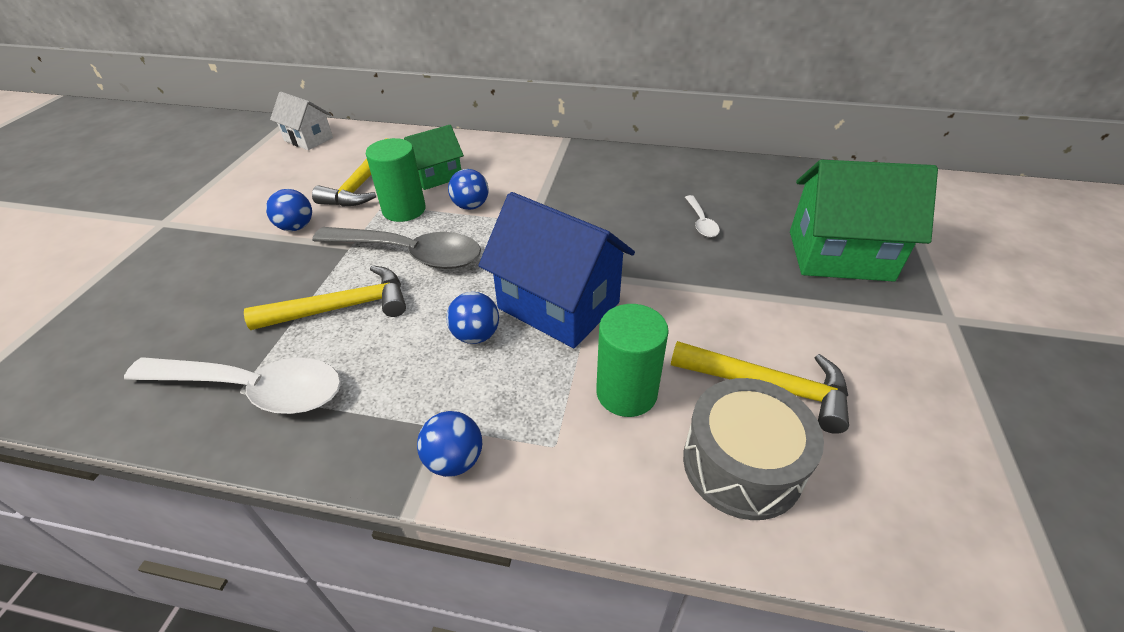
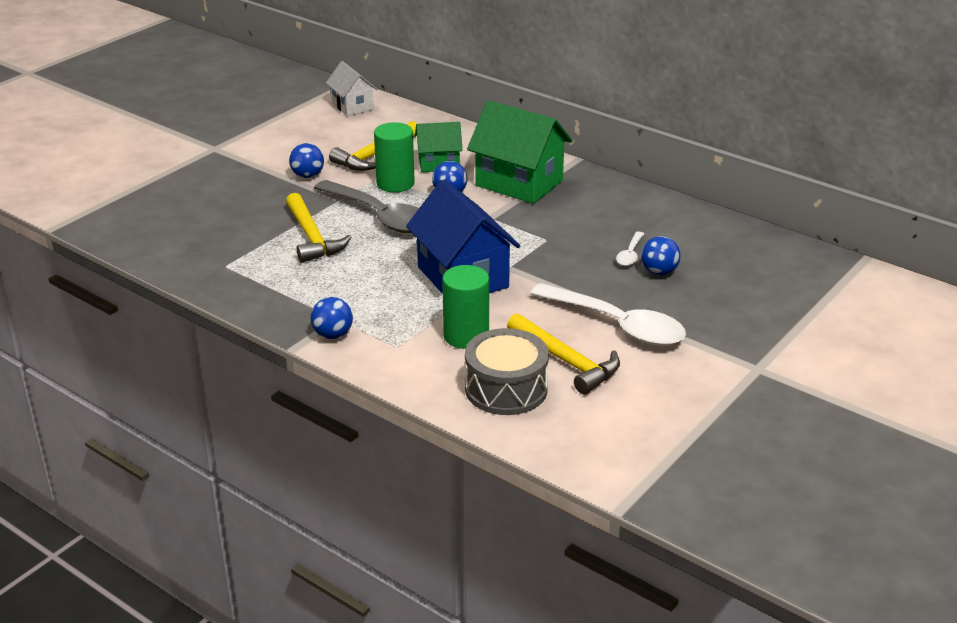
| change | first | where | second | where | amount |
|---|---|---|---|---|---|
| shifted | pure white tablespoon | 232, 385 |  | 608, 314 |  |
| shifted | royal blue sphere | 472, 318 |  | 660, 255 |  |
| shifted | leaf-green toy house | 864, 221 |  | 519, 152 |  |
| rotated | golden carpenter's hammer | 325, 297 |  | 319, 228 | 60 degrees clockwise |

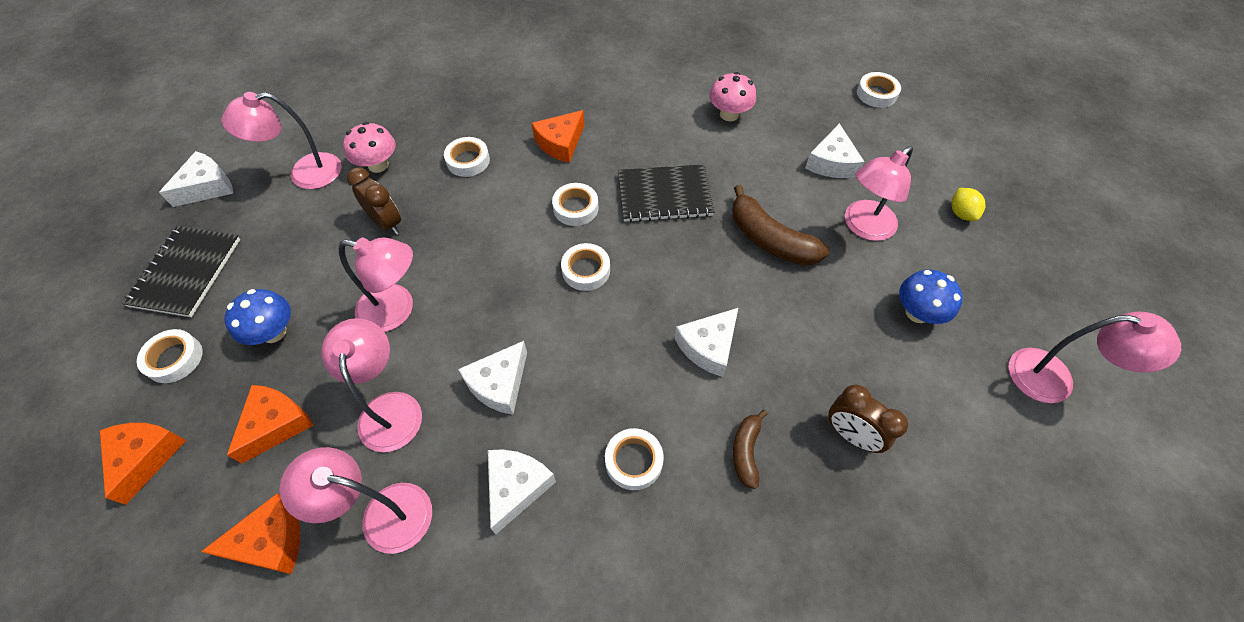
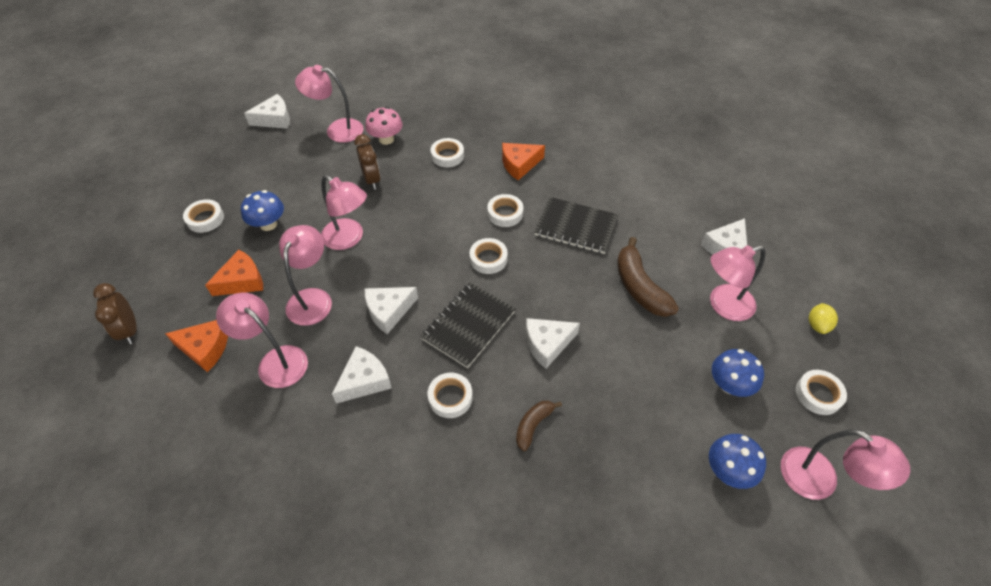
| change | first | where | second | where | amount |
|---|---|---|---|---|---|
| gone | bright orange cheese | 143, 464 |  |  |  |
| gone | rosy fungus | 732, 96 |  |  |  |
| new |  |  | royal blue fungus | 737, 461 |  |
| shifted | jet-black exercise book | 181, 271 |  | 468, 325 |  |
| shifted | brown bedside clock | 868, 418 |  | 115, 313 |  |
| shifted | pure white sticky tape | 879, 90 |  | 821, 392 |  |

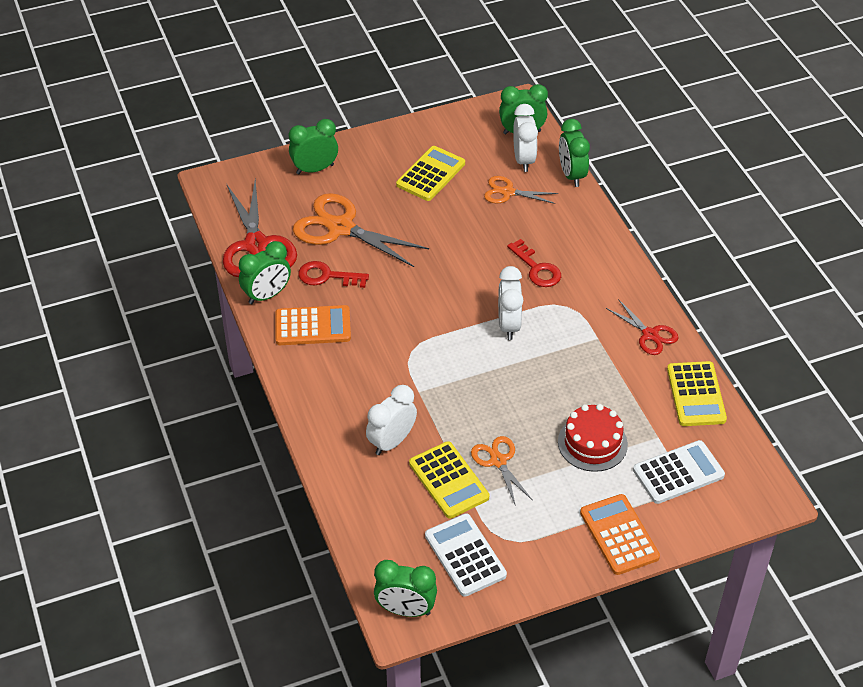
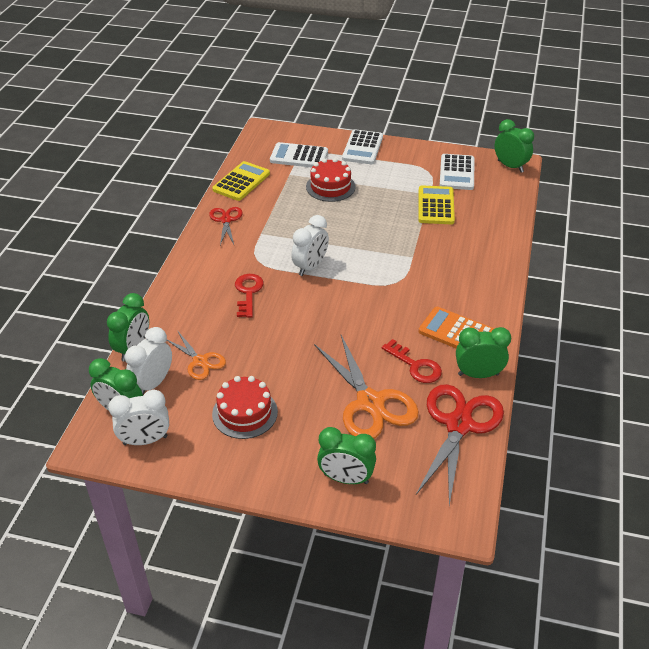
| change | first | where | second | where | amount |
|---|---|---|---|---|---|
| gone | bright orange pair of scissors | 502, 471 |  |  |  |
| shifted | pure white bedside clock | 391, 420 |  | 138, 417 |  |
| swapped | golden pocket calculator | 430, 173 | red layer cake | 245, 407 |  |
| repainted | bright orange pocket calculator | 620, 534 | pure white pocket calculator | 362, 146 |  |

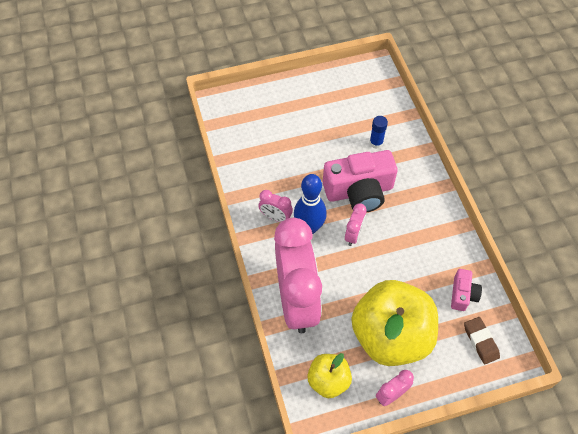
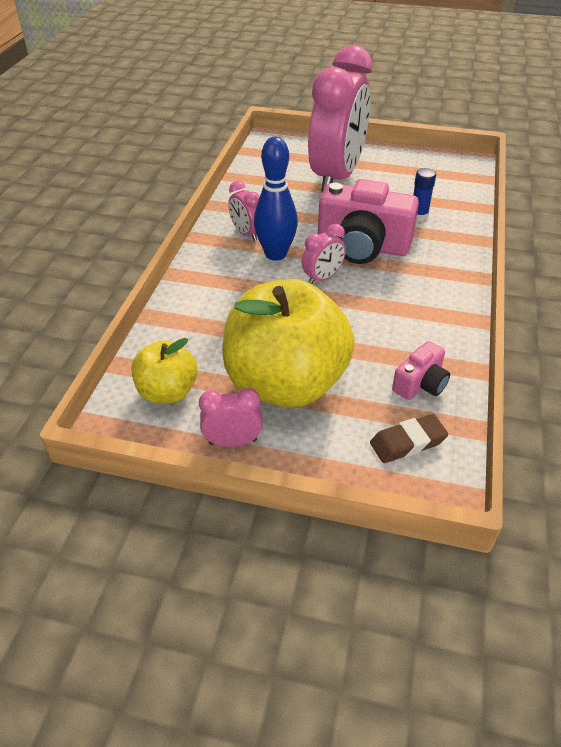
| change | first | where | second | where | amount |
|---|---|---|---|---|---|
| shifted | rosy bedside clock | 298, 275 |  | 340, 118 |  |
| rotated | brown pencil eraser | 482, 340 |  | 409, 438 | 60 degrees clockwise |

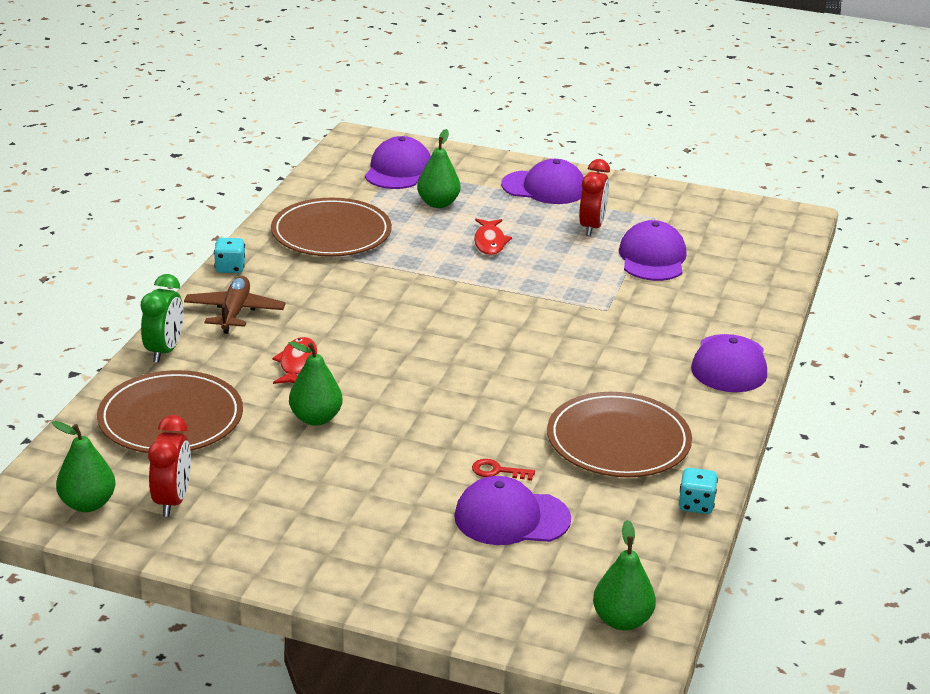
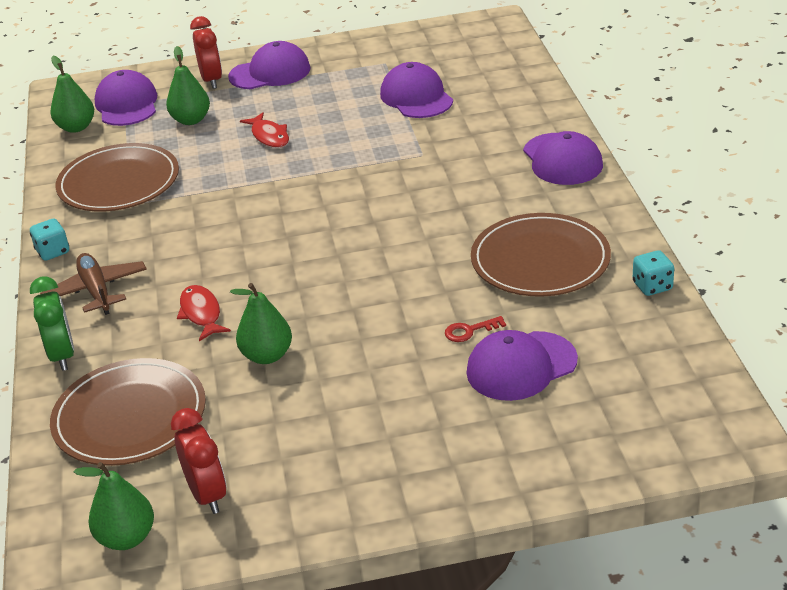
| change | first | where | second | where | amount |
|---|---|---|---|---|---|
| shifted | red bedside clock | 594, 197 |  | 206, 52 |  |
| shifted | leaf-green pear fruit | 624, 575 |  | 72, 94 |  |

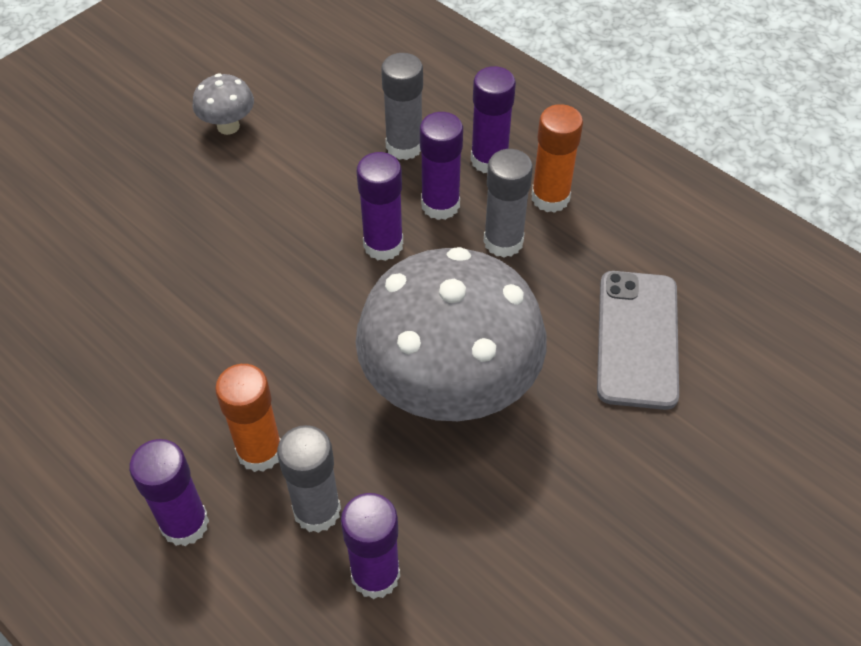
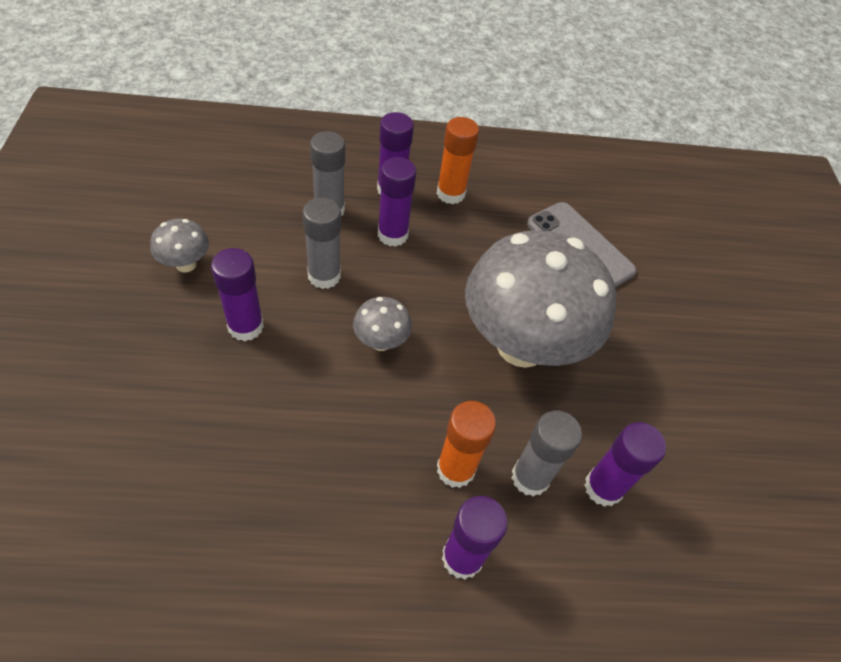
| change | first | where | second | where | amount |
|---|---|---|---|---|---|
| new |  |  | gray fungus | 382, 324 |  |
| shifted | violet glue | 380, 206 |  | 237, 294 |  |
| shifted | gray glue | 508, 203 |  | 321, 243 |  |

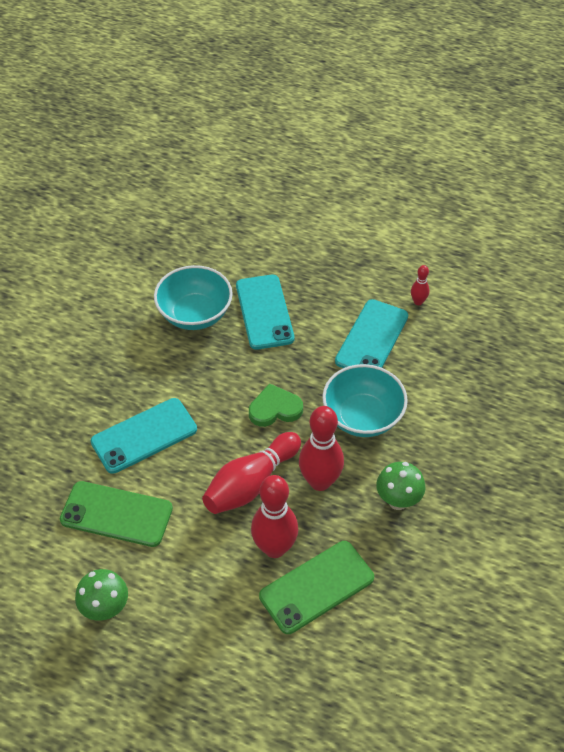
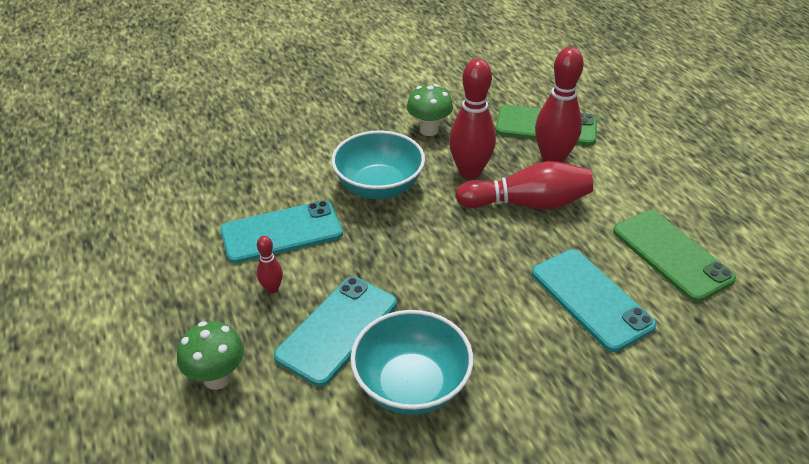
| change | first | where | second | where | amount |
|---|---|---|---|---|---|
| gone | leaf-green love heart | 276, 405 |  |  |  |
| shifted | leaf-green fungus | 101, 595 |  | 210, 355 |  |
| shifted | red bowling pin | 420, 285 |  | 270, 265 |  |
| rotated | aqua mobile phone | 144, 436 |  | 594, 301 | 45 degrees clockwise |

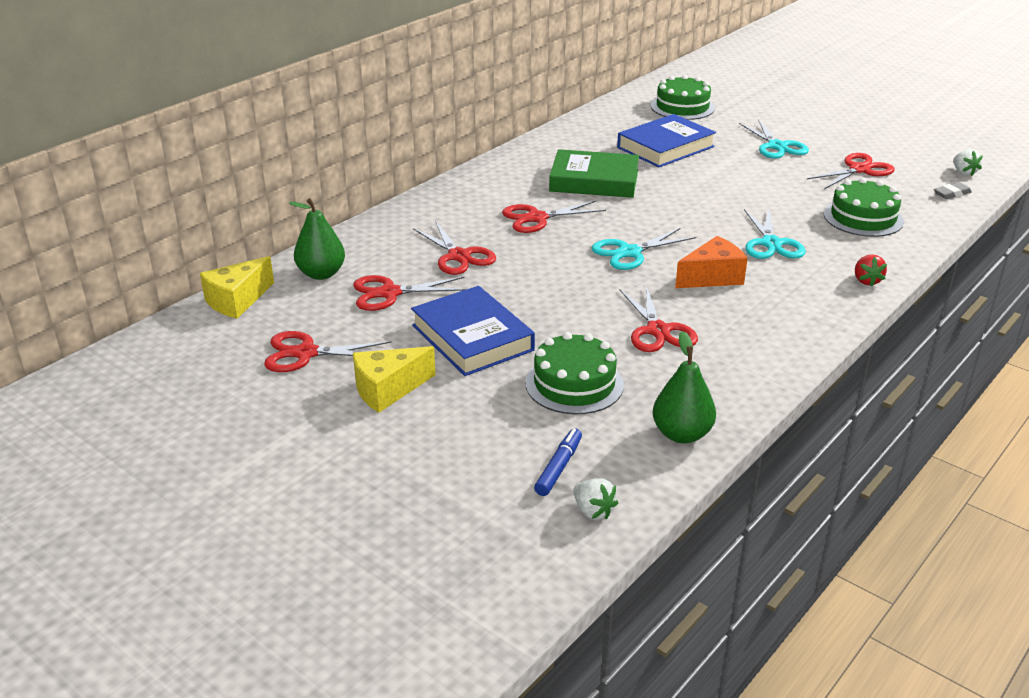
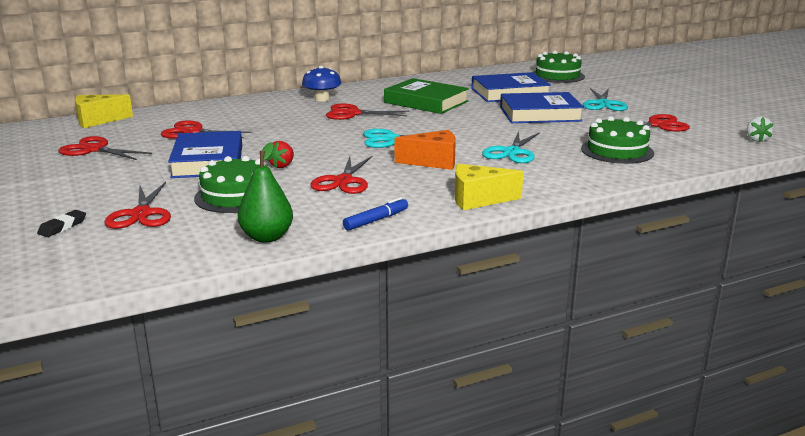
| change | first | where | second | where | amount |
|---|---|---|---|---|---|
| gone | leaf-green pear fruit | 317, 239 |  |  |  |
| gone | pure white berry | 595, 499 |  |  |  |
| gone | gray pencil eraser | 953, 190 |  |  |  |
| new |  |  | jet-black pencil eraser | 61, 223 |  |
| new |  |  | royal blue fungus | 321, 84 |  |
| new |  |  | royal blue hardback | 542, 107 |  |
| shifted | golden cheese | 394, 379 |  | 489, 187 |  |
| shifted | red pair of scissors | 454, 248 |  | 138, 205 |  |
| shifted | royal blue marker | 558, 462 |  | 375, 214 |  |
| shifted | red berry | 871, 270 |  | 280, 154 |  |

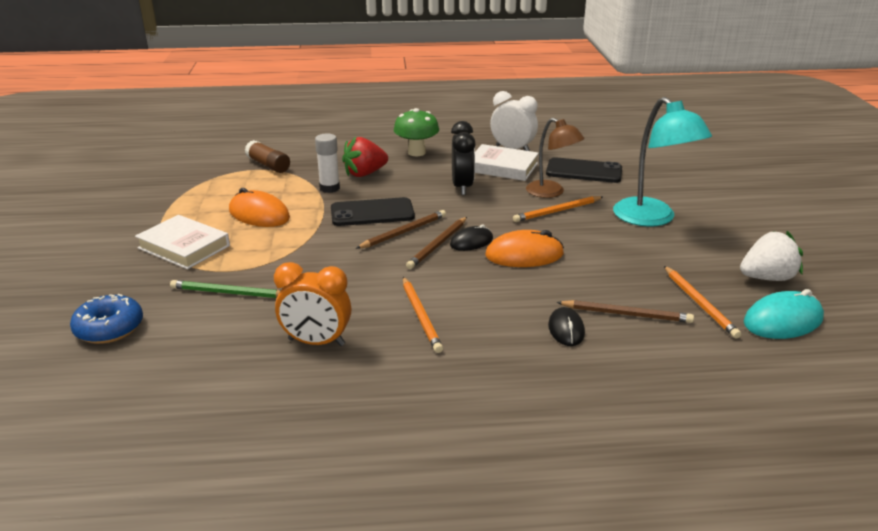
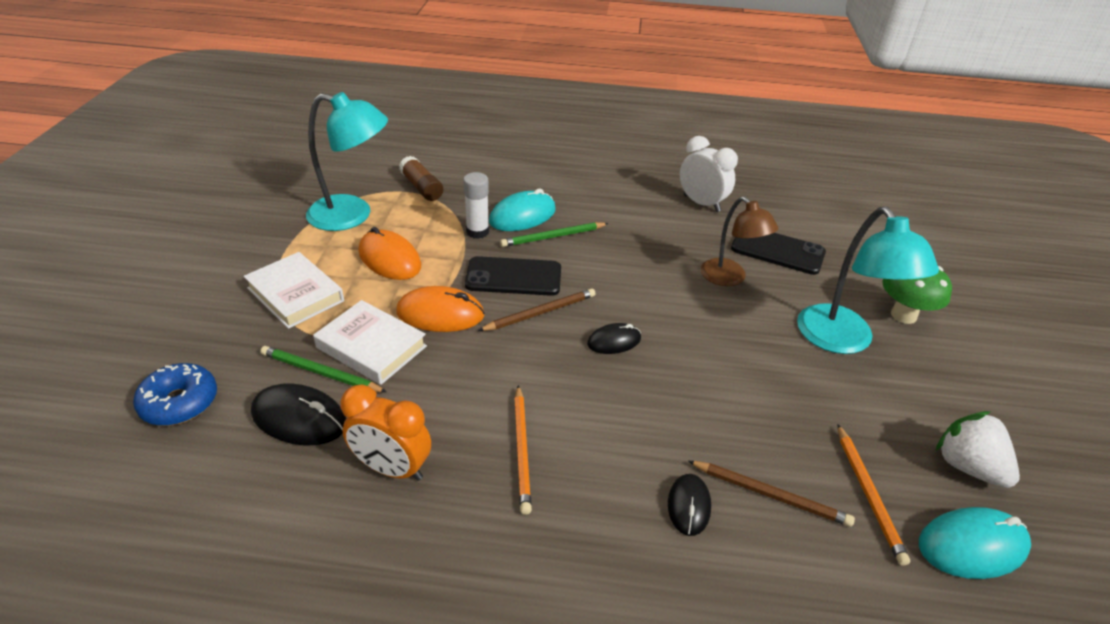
| change | first | where | second | where | amount |
|---|---|---|---|---|---|
| gone | brown lead pencil | 436, 243 |  |  |  |
| gone | jet-black bedside clock | 463, 158 |  |  |  |
| gone | bright orange lead pencil | 558, 209 |  |  |  |
| new |  |  | jet-black PC mouse | 298, 414 |  |
| new |  |  | aqua desk lamp | 347, 161 |  |
| new |  |  | leaf-green lead pencil | 554, 234 |  |
| shifted | leaf-green fungus | 416, 132 |  | 917, 295 |  |
| shifted | pure white hardback | 507, 162 |  | 370, 342 |  |
| shifted | bright orange PC mouse | 524, 248 |  | 440, 309 |  |
| swapped | red berry | 365, 157 | aqua PC mouse | 522, 210 |  |
| rotated | pure white berry | 771, 256 |  | 978, 449 | 120 degrees counterclockwise |

